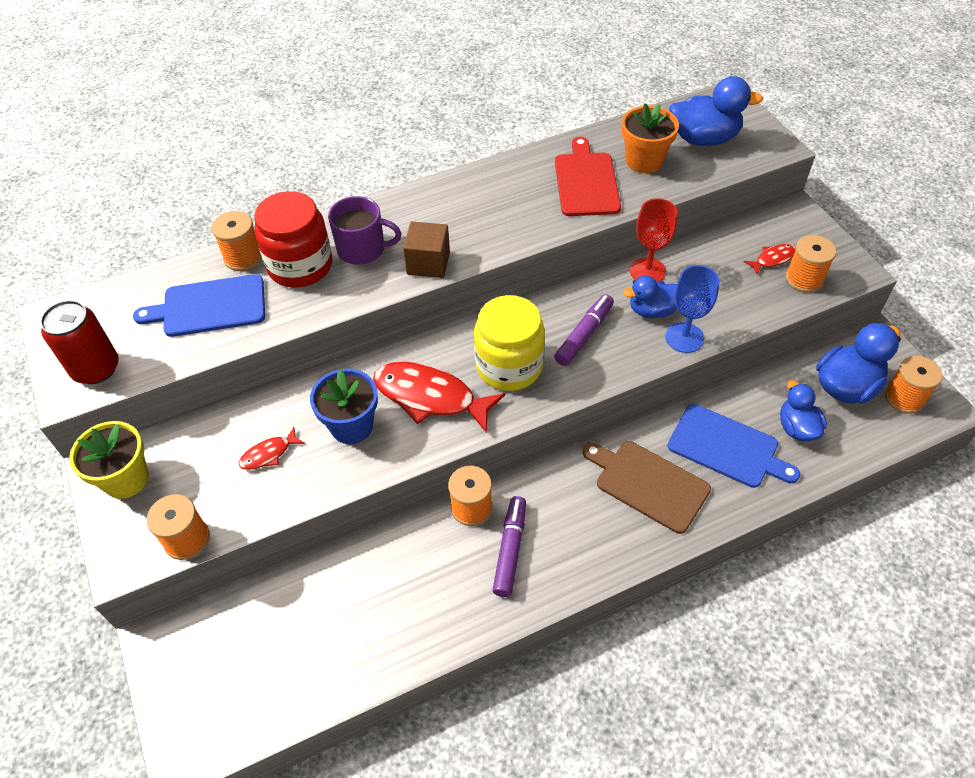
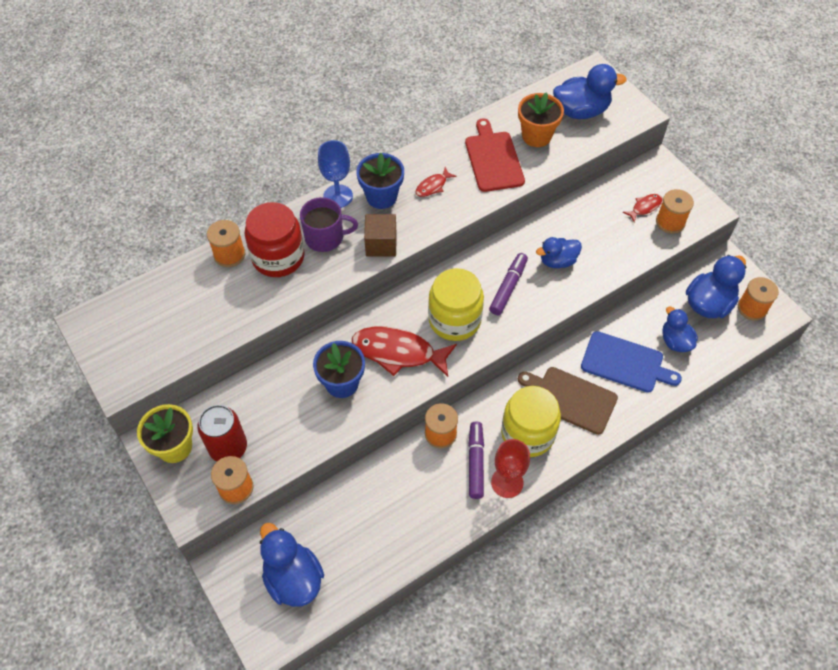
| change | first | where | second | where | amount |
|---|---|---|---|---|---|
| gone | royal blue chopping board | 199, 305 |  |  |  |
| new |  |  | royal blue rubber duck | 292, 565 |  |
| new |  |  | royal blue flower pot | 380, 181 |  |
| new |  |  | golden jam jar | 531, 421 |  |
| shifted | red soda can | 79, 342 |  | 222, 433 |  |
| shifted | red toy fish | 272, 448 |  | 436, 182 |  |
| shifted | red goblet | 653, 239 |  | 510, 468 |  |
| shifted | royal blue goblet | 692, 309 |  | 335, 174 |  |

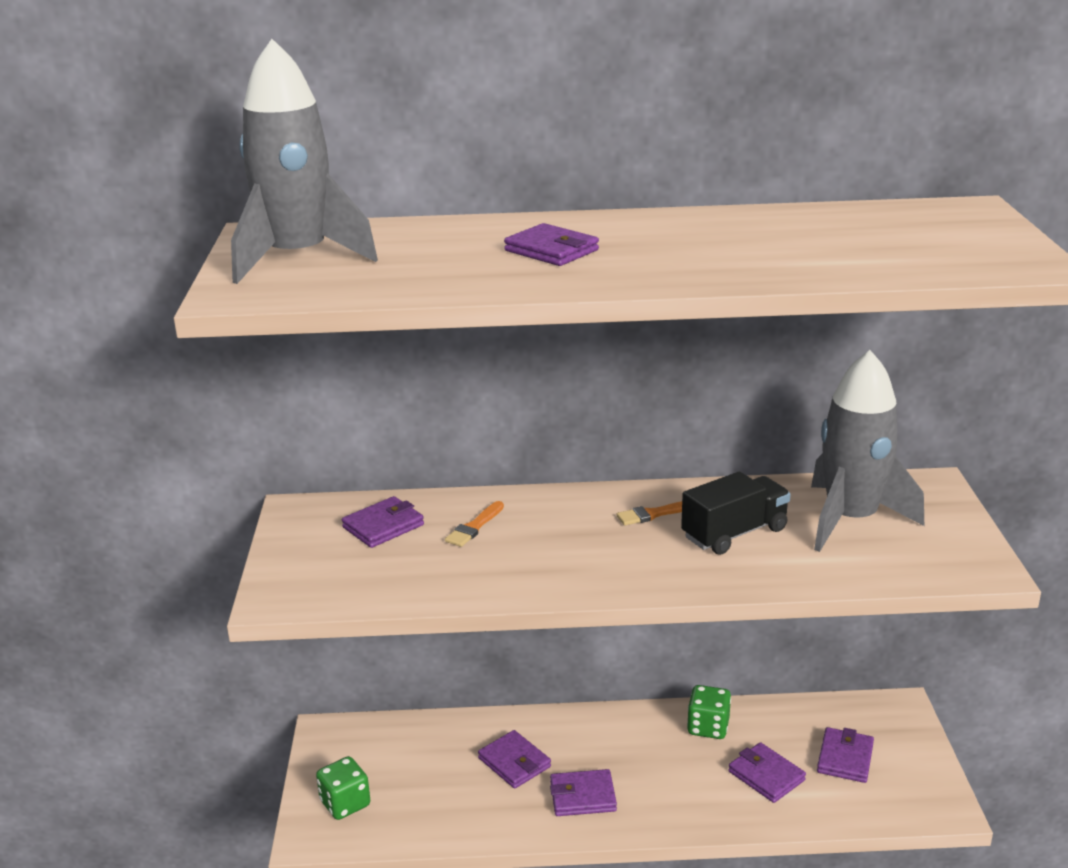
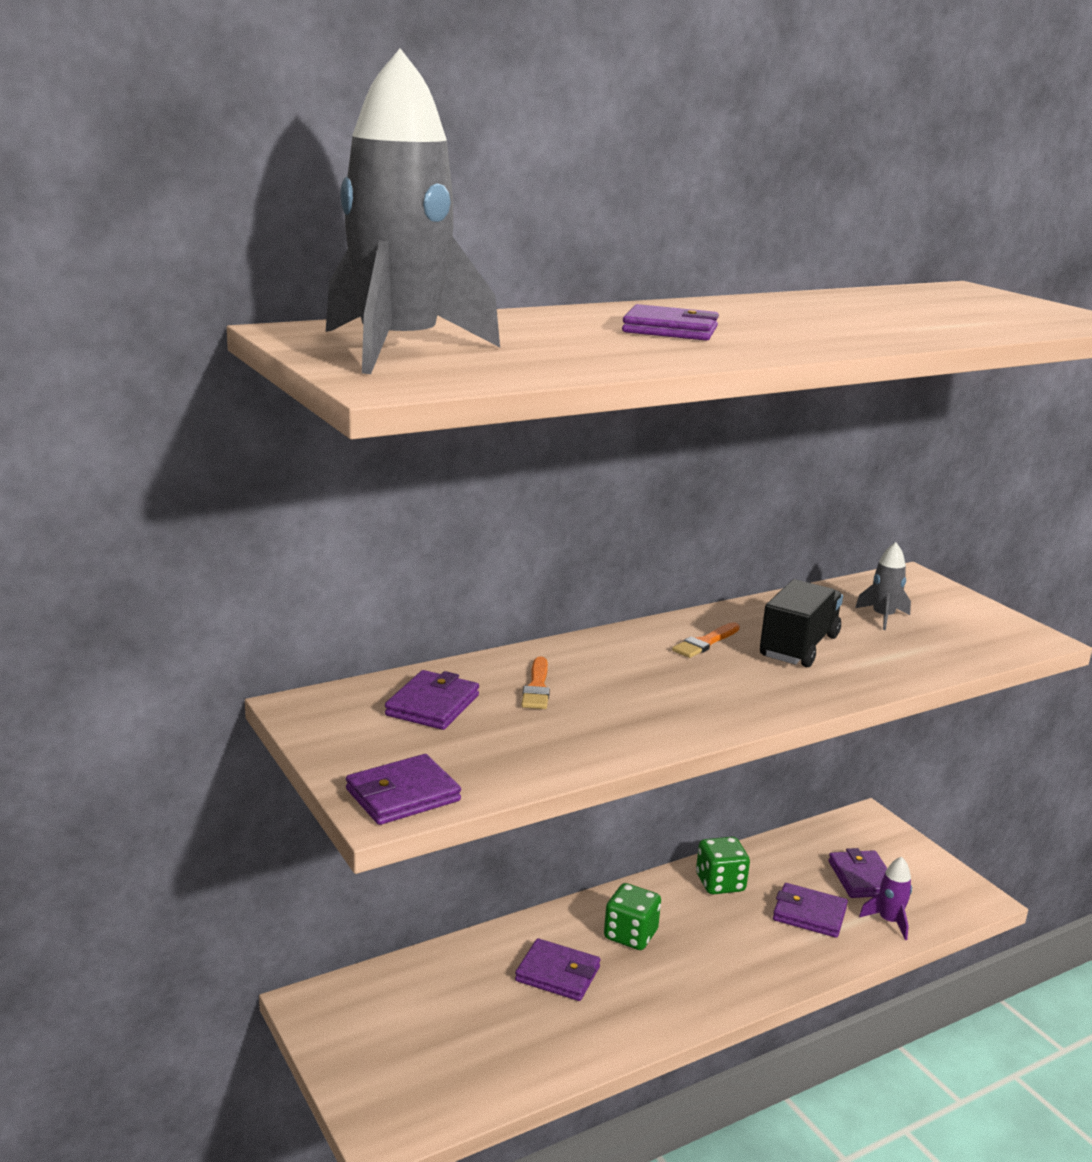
| change | first | where | second | where | amount |
|---|---|---|---|---|---|
| new |  |  | violet rocket | 885, 898 |  |
| shifted | leaf-green dice | 343, 788 |  | 632, 916 |  |
| shifted | violet billfold | 583, 792 |  | 403, 789 |  |
| scaled | gray rocket | 867, 451 |  | 883, 586 | x0.42 |

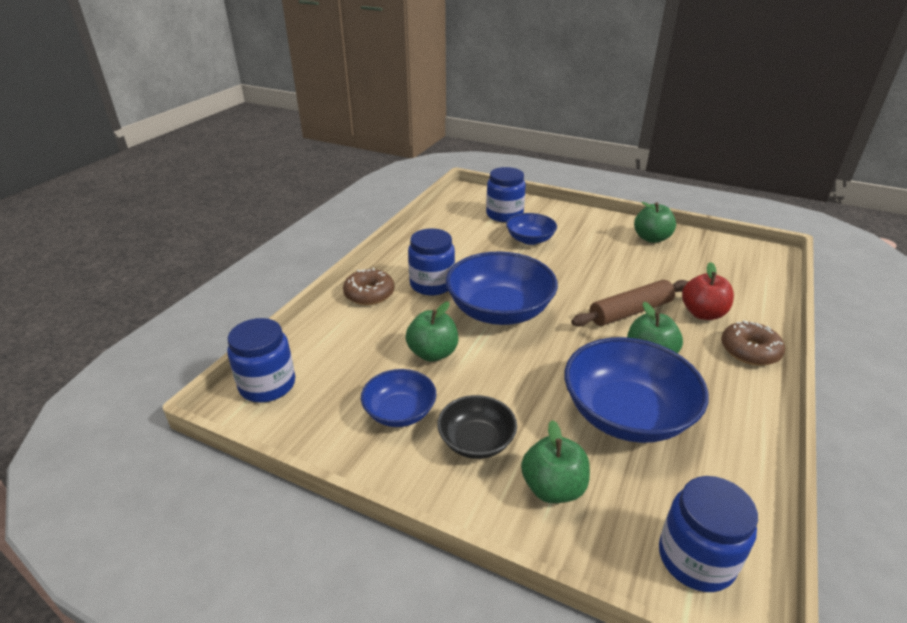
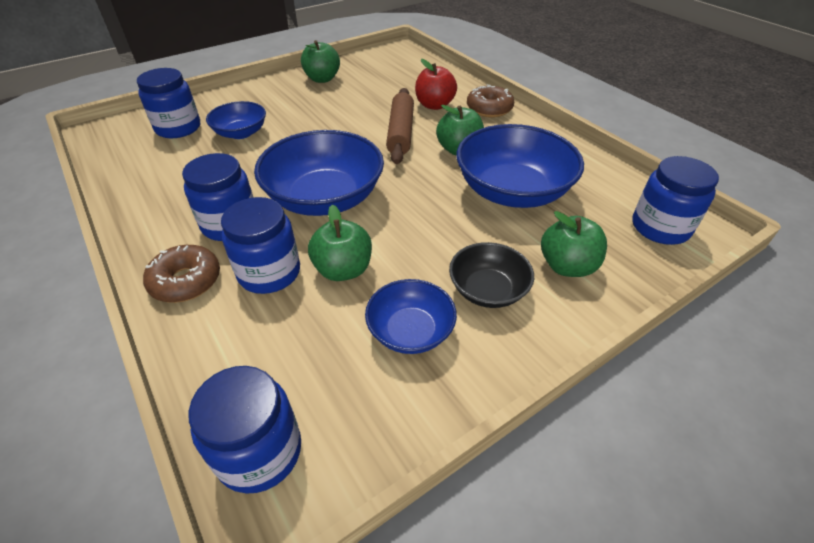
| change | first | where | second | where | amount |
|---|---|---|---|---|---|
| new |  |  | royal blue jam jar | 260, 245 |  |

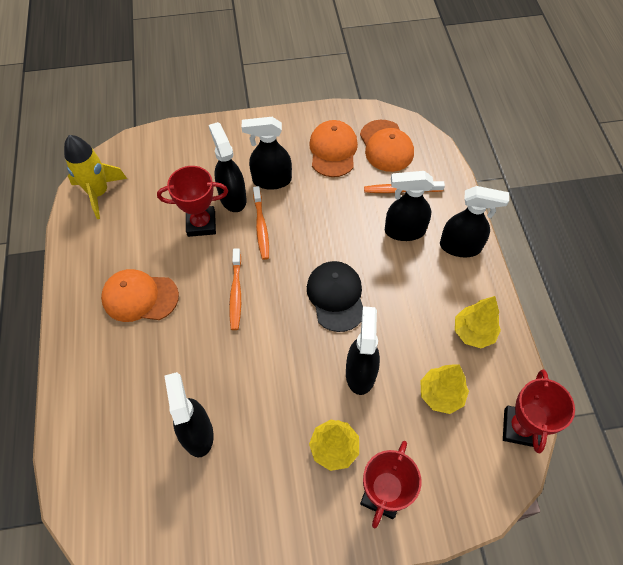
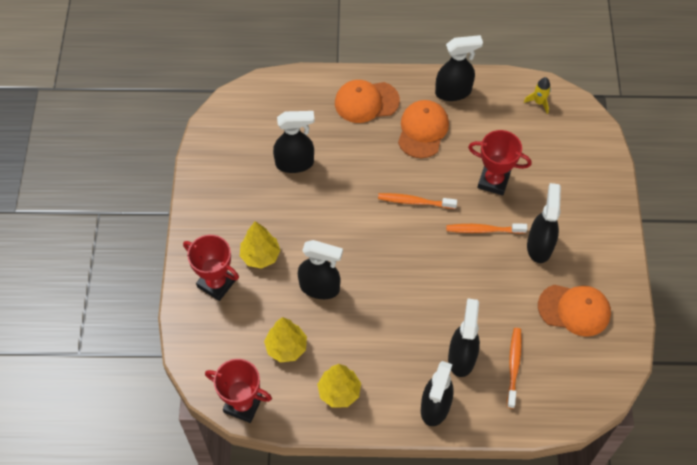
| change | first | where | second | where | amount |
|---|---|---|---|---|---|
| gone | jet-black peaked cap | 335, 296 |  |  |  |
| shifted | jet-black sprayer | 228, 167 |  | 459, 68 |  |
| shifted | bright orange peaked cap | 387, 146 |  | 367, 101 |  |
| rotated | red prize cup | 192, 201 |  | 500, 162 | 75 degrees counterclockwise |
| scaled | golden rocket | 95, 177 |  | 537, 95 | x0.52 |

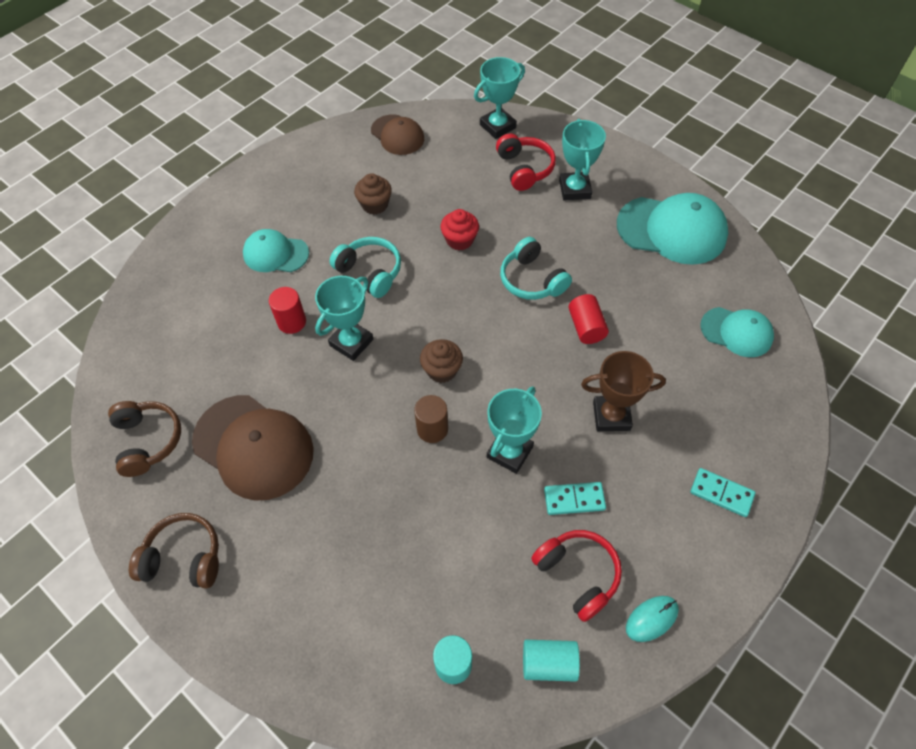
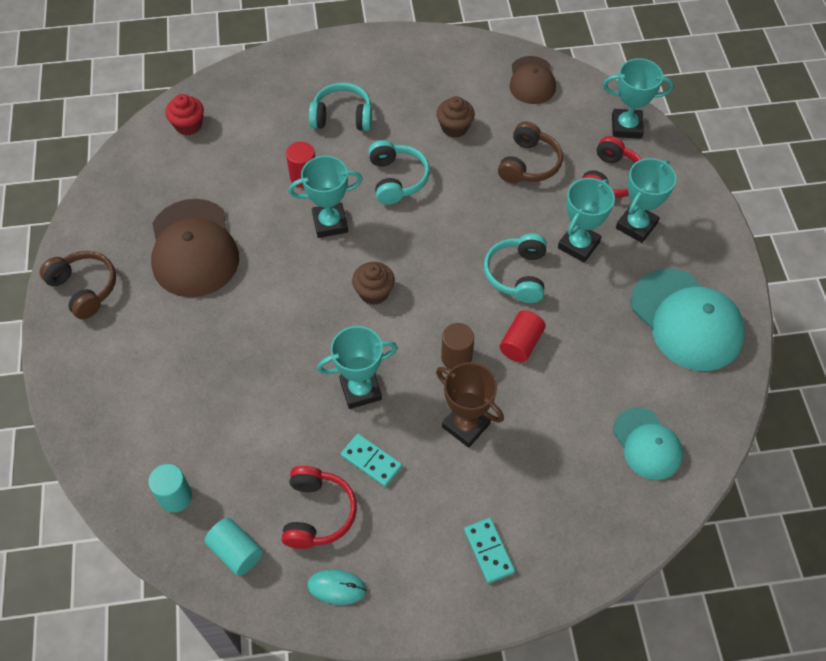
| change | first | where | second | where | amount |
|---|---|---|---|---|---|
| new |  |  | aqua prize cup | 586, 220 |  |
| shifted | brown headphones | 144, 439 |  | 530, 152 |  |
| shifted | brown cylinder shape | 431, 419 |  | 457, 346 |  |
| shifted | red fairy cake | 460, 229 |  | 184, 114 |  |
| swapped | aqua peaked cap | 276, 250 | aqua headphones | 340, 106 |  |

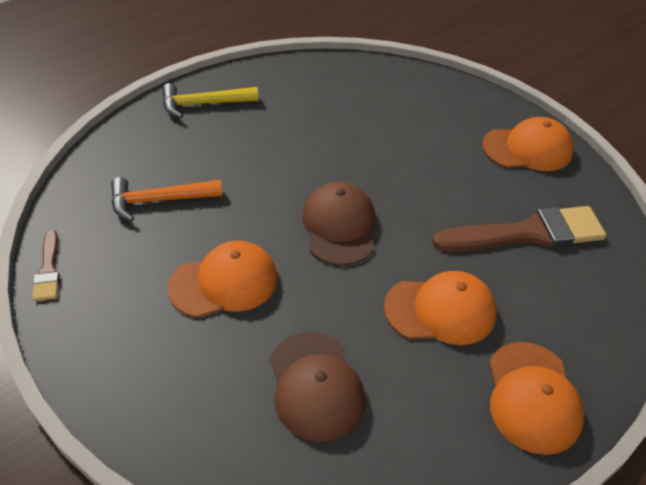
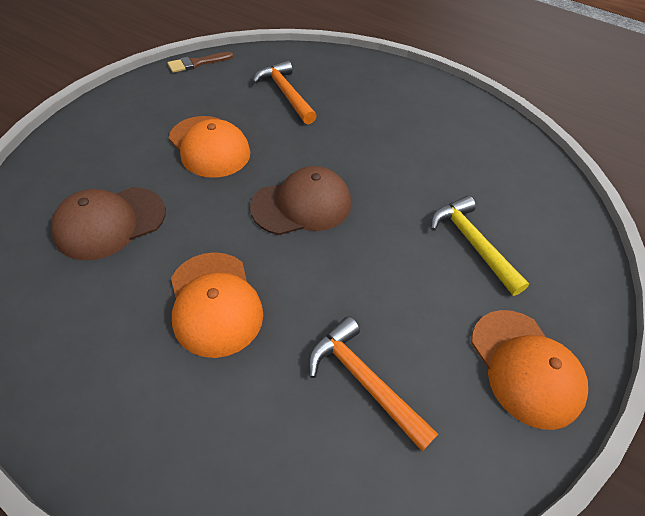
| change | first | where | second | where | amount |
|---|---|---|---|---|---|
| gone | bright orange peaked cap | 536, 398 |  |  |  |
| shifted | golden carpenter's hammer | 210, 100 |  | 480, 246 |  |
| swapped | brown paintbrush | 519, 228 | bright orange carpenter's hammer | 373, 383 |  |

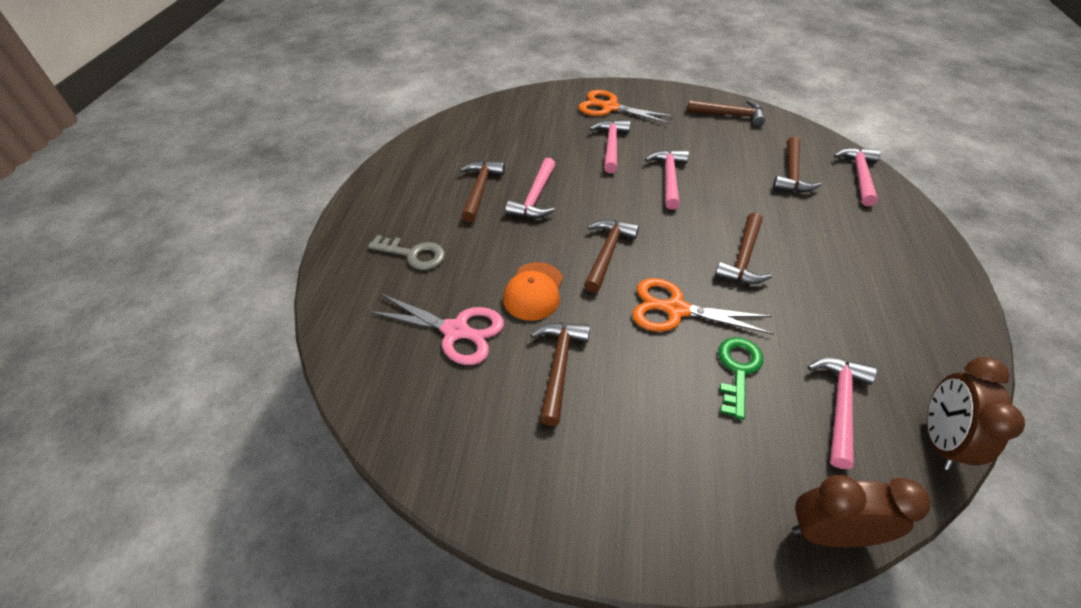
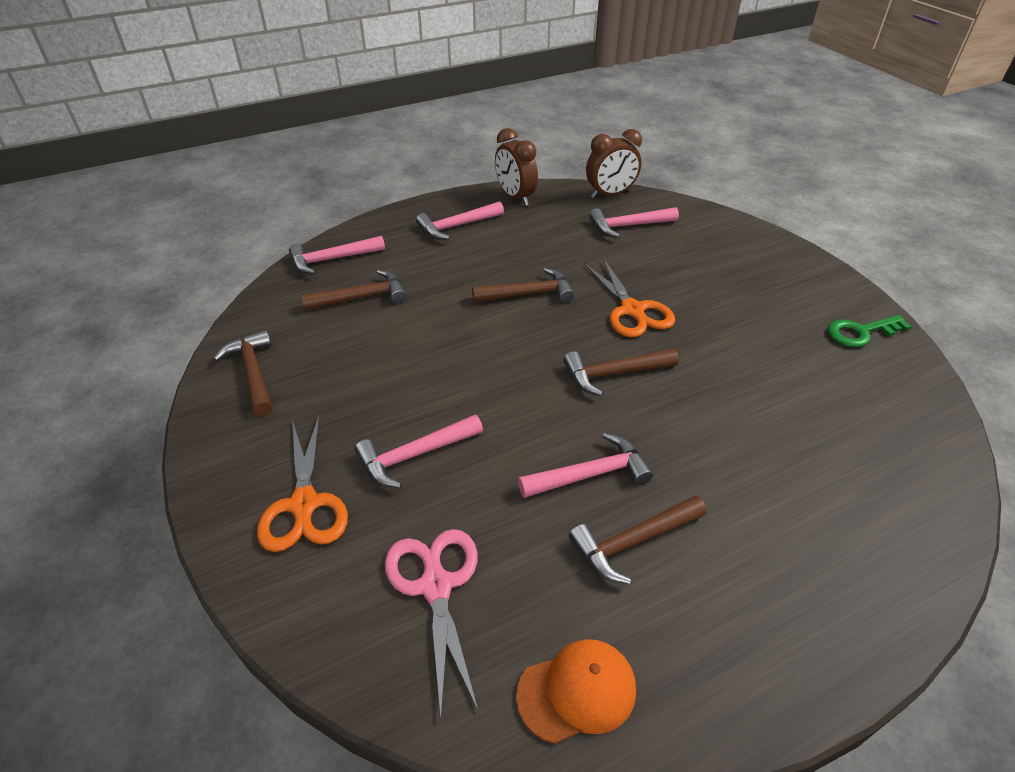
| change | first | where | second | where | amount |
|---|---|---|---|---|---|
| gone | gray latchkey | 406, 252 |  |  |  |
| gone | brown carpenter's hammer | 560, 374 |  |  |  |
| shifted | rosy pair of scissors | 435, 329 |  | 431, 623 |  |
| shifted | bright orange peaked cap | 533, 291 |  | 576, 691 |  |
| shifted | rosy carpenter's hammer | 667, 180 |  | 460, 220 |  |
| shifted | leaf-green latchkey | 740, 378 |  | 870, 331 |  |
| shifted | brown bedside clock | 861, 511 |  | 516, 167 |  |

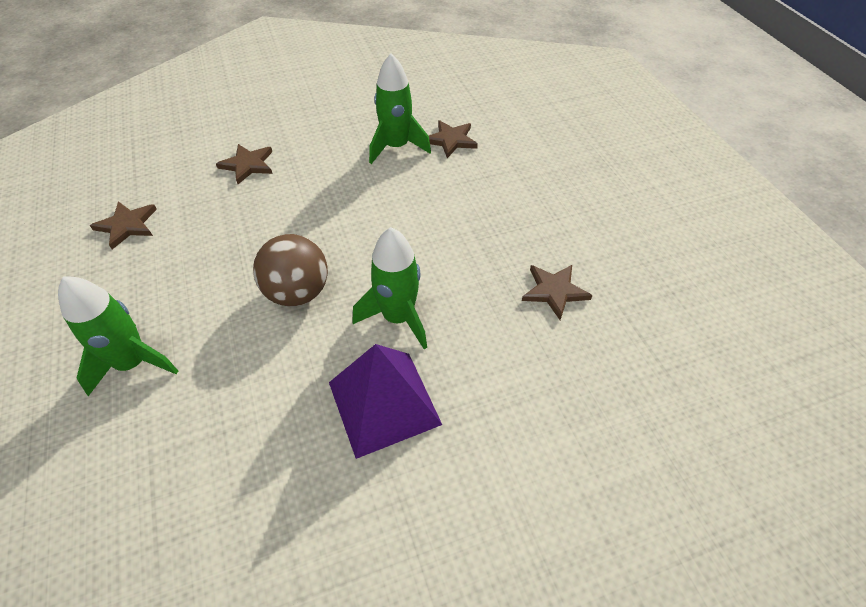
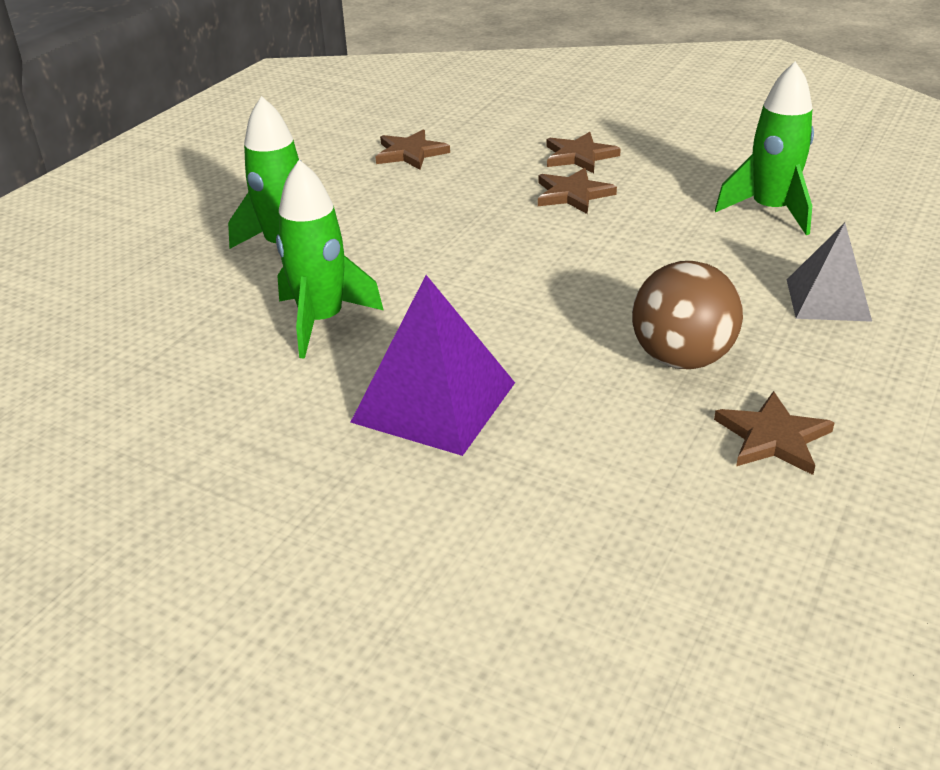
| change | first | where | second | where | amount |
|---|---|---|---|---|---|
| new |  |  | gray pyramid shape | 829, 272 |  |
| shifted | brown sphere | 290, 270 |  | 687, 315 |  |
| shifted | leaf-green rocket | 390, 288 |  | 330, 259 |  |
| shifted | brown star | 453, 139 |  | 577, 191 |  |

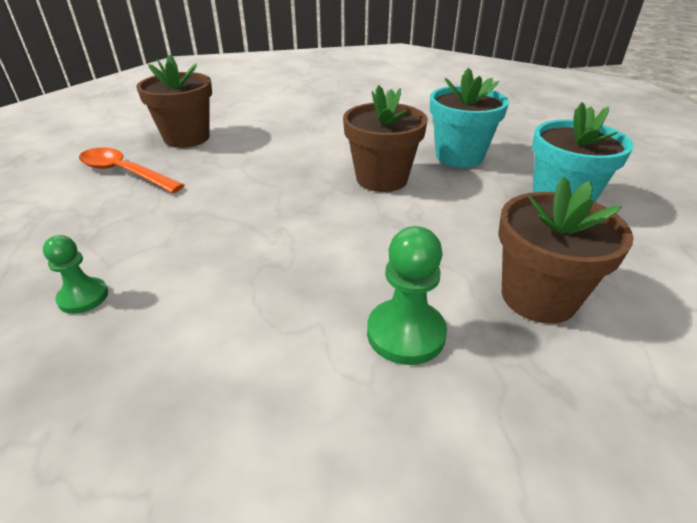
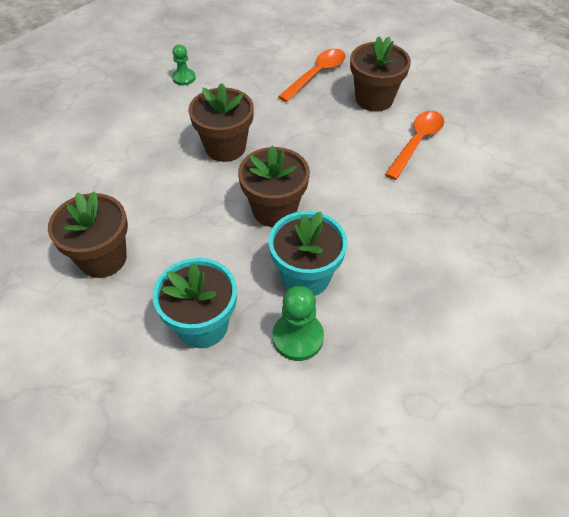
| change | first | where | second | where | amount |
|---|---|---|---|---|---|
| new |  |  | brown flower pot | 221, 122 |  |
| new |  |  | bright orange tablespoon | 414, 145 |  |
| shifted | leaf-green pawn | 407, 295 |  | 298, 323 |  |

